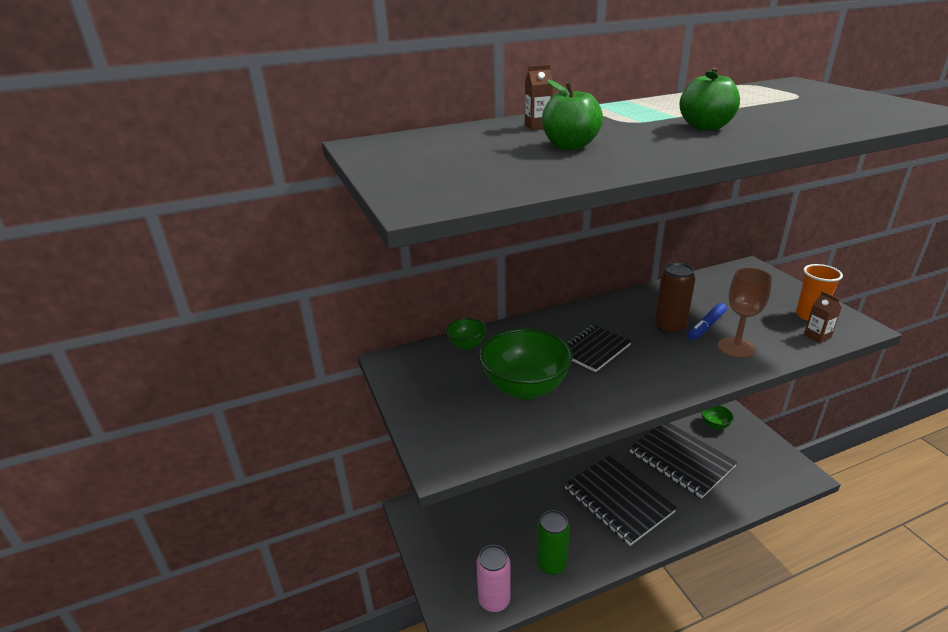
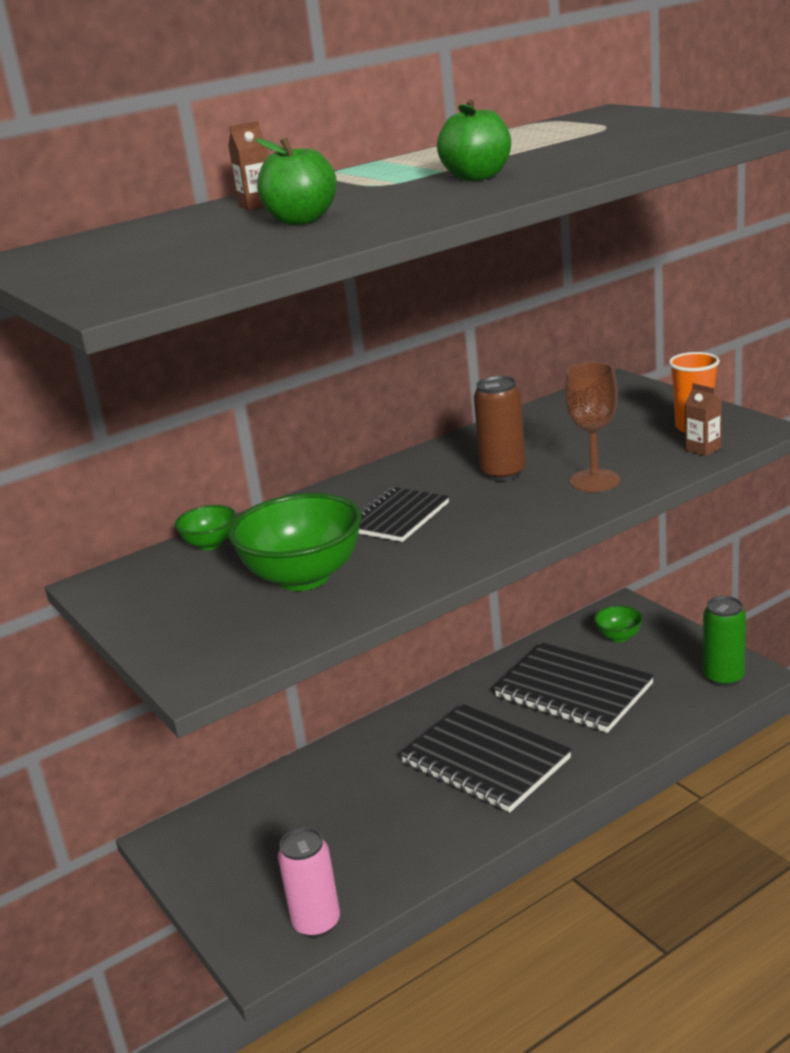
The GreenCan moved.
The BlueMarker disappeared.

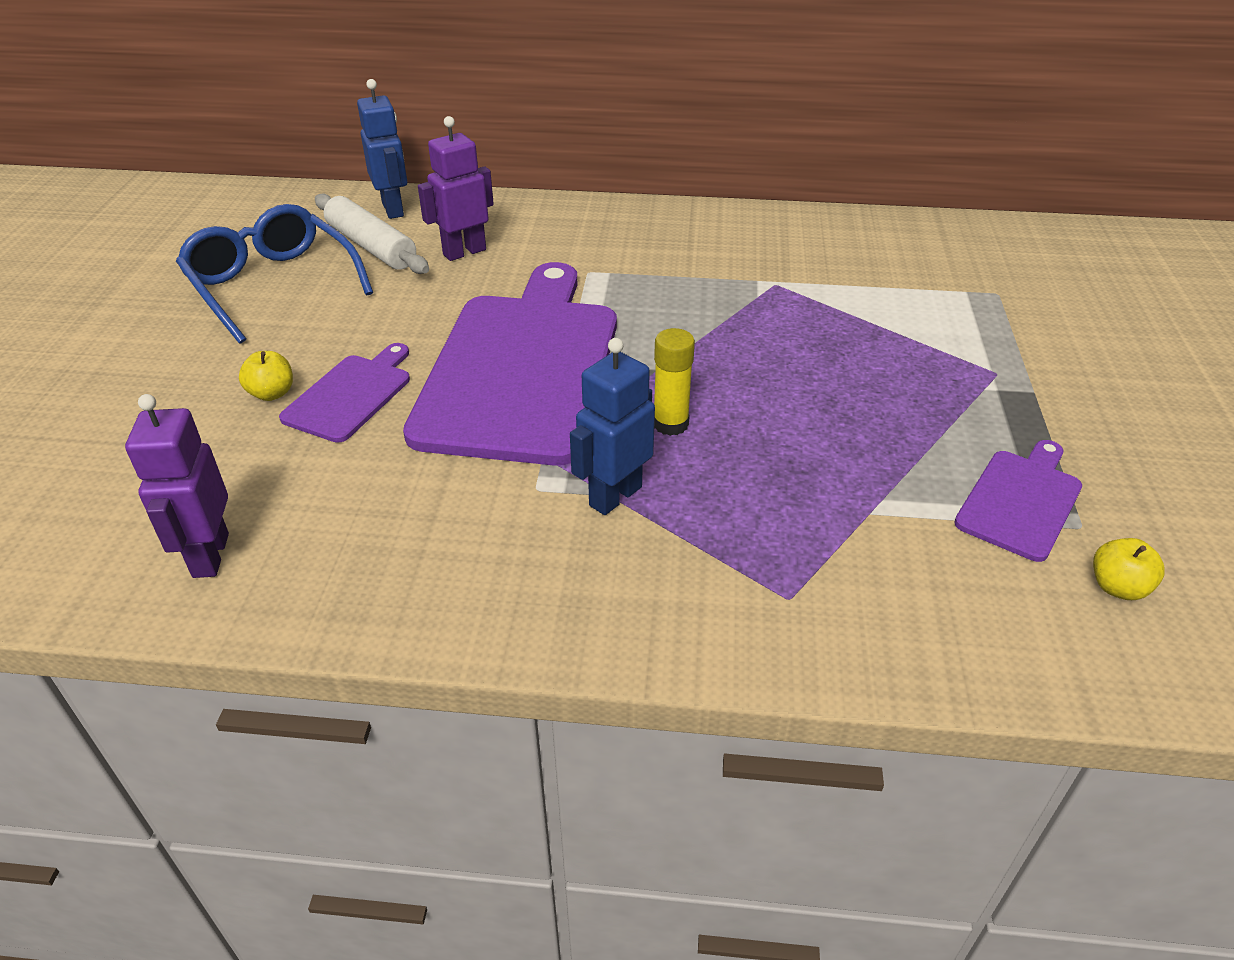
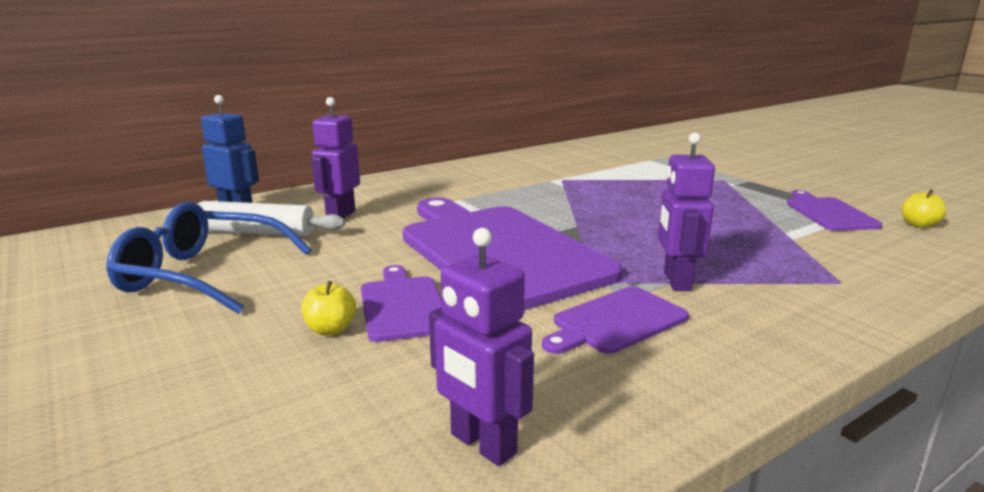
The PurpleCuttingBoard (3rd from left) appeared.
The BlueRobot (2nd from left) became the PurpleRobot (3rd from left).
The YellowGlueStick disappeared.

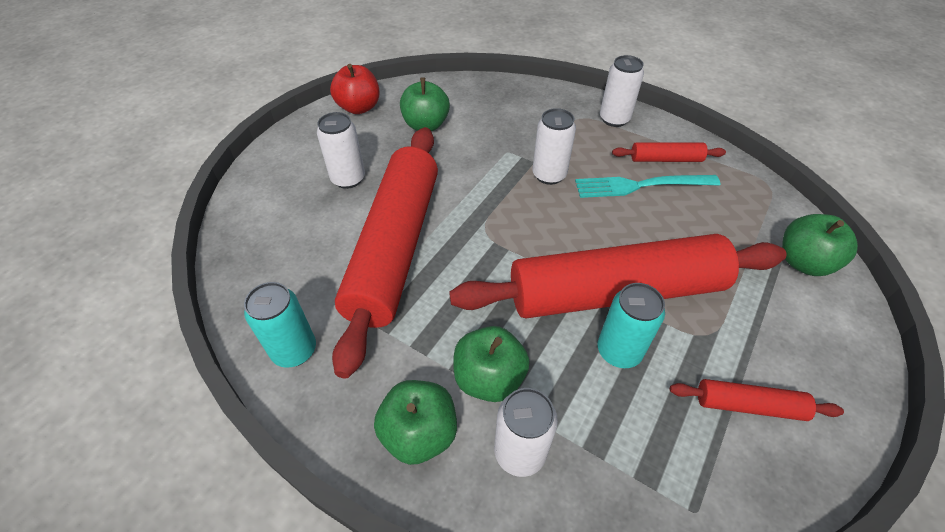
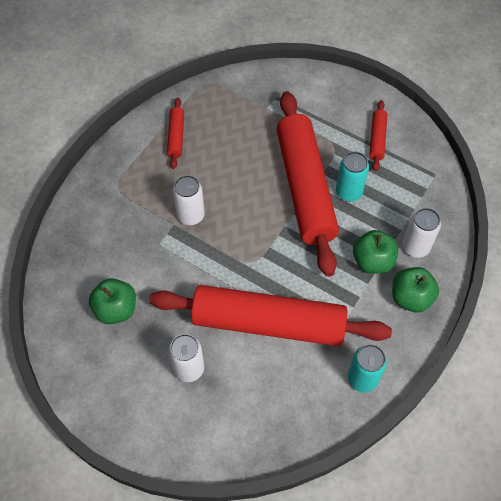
The RedApple disappeared.
The TurquoiseFork disappeared.
The WhiteCan (4th from left) disappeared.
The GreenApple (4th from left) disappeared.

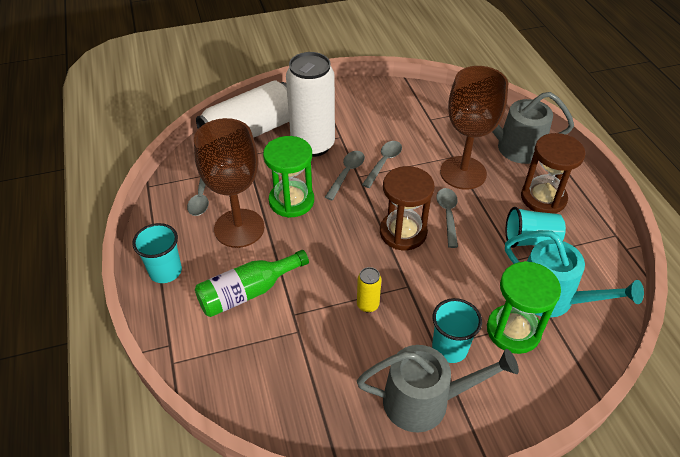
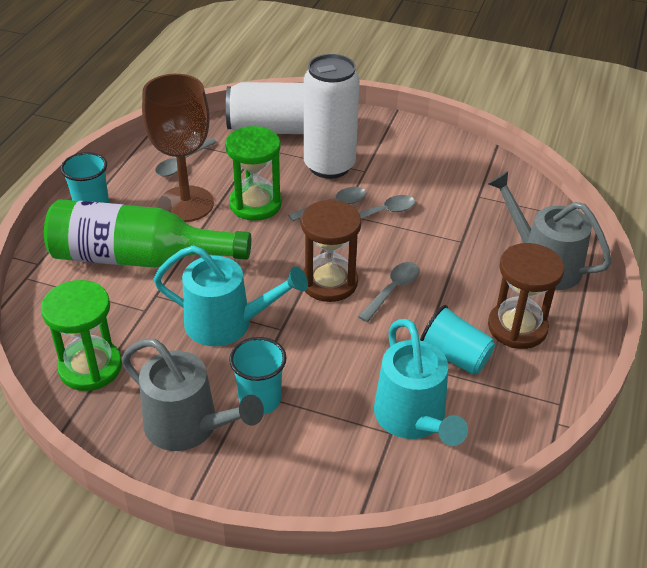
The GreenHourglass (2nd from left in the first image) moved.
The GreenBottle changed to 1.58 times the size.
The YellowCan was replaced by the TurquoiseWateringCan (1st from left).
The BrownGoblet (2nd from left) disappeared.

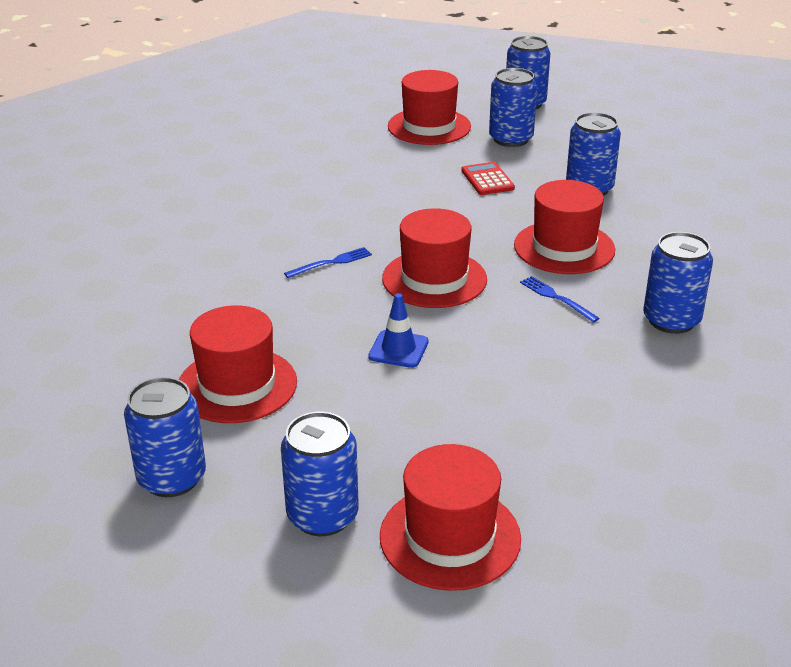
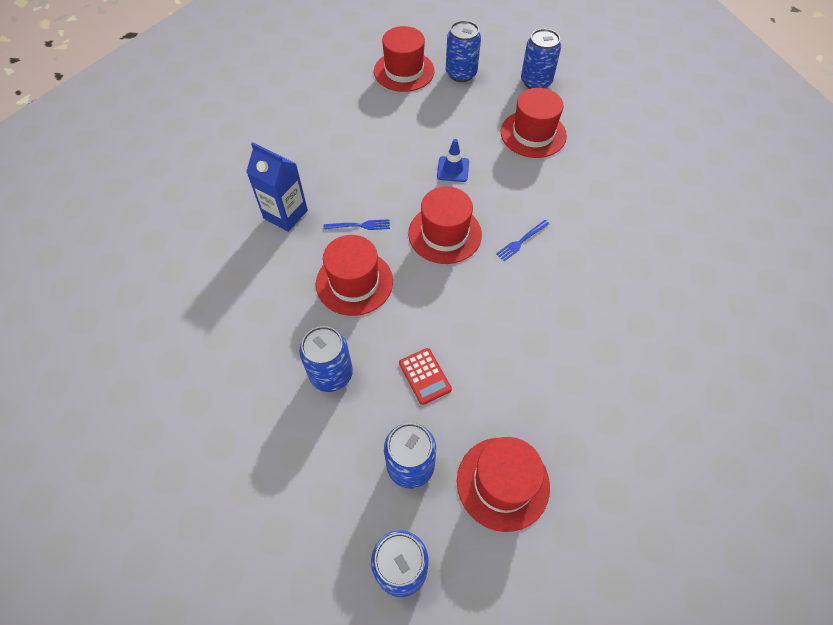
The BlueCan (6th from left) was replaced by the BlueCarton.
The BlueFork (2nd from left in the first image) turned 45 degrees counterclockwise.

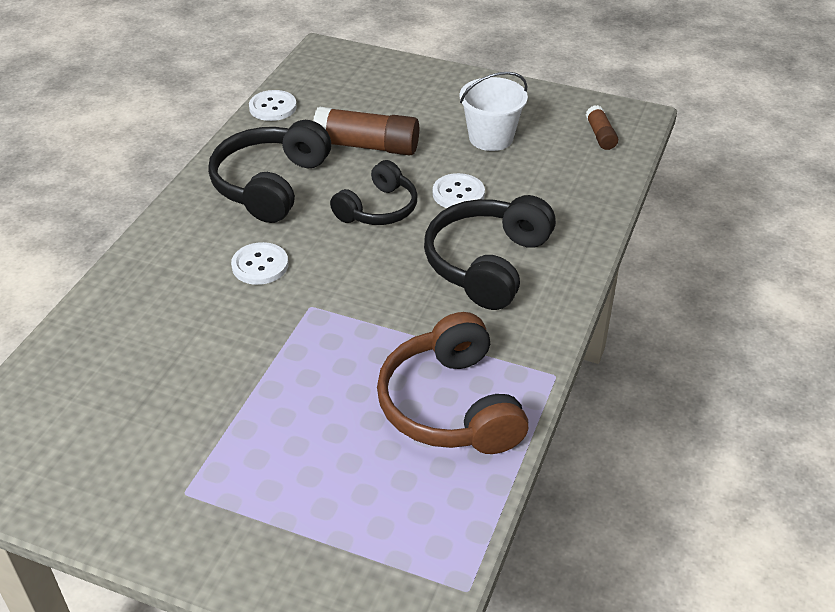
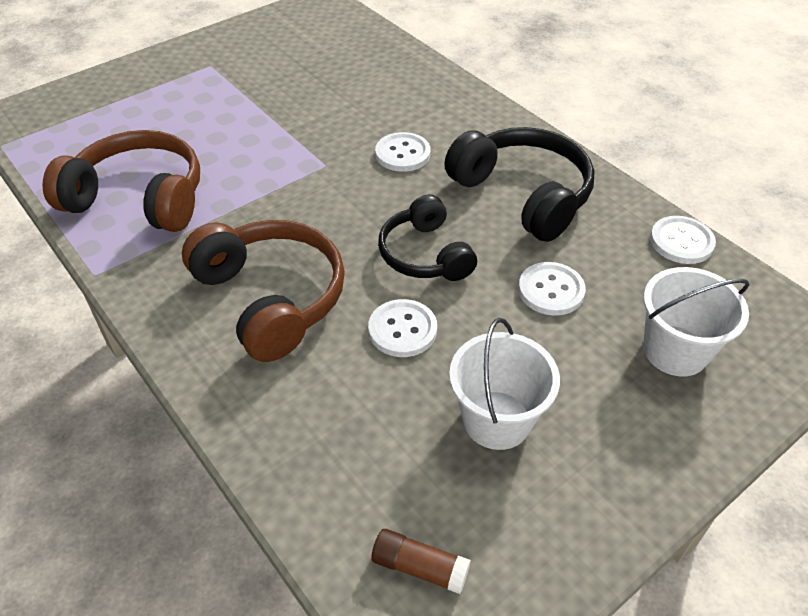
The BlackHeadphones (3rd from left) became the BrownHeadphones (2nd from left).
The BrownGlueStick (1st from left) was replaced by the WhiteButton (3rd from left).
The WhiteBucket (2nd from left) appeared.

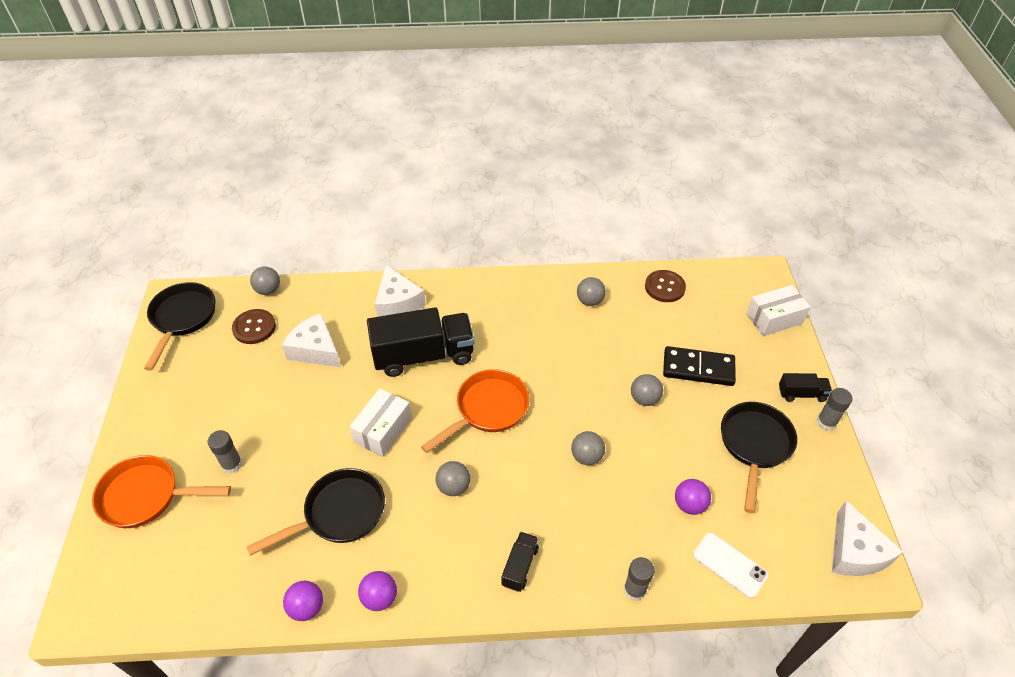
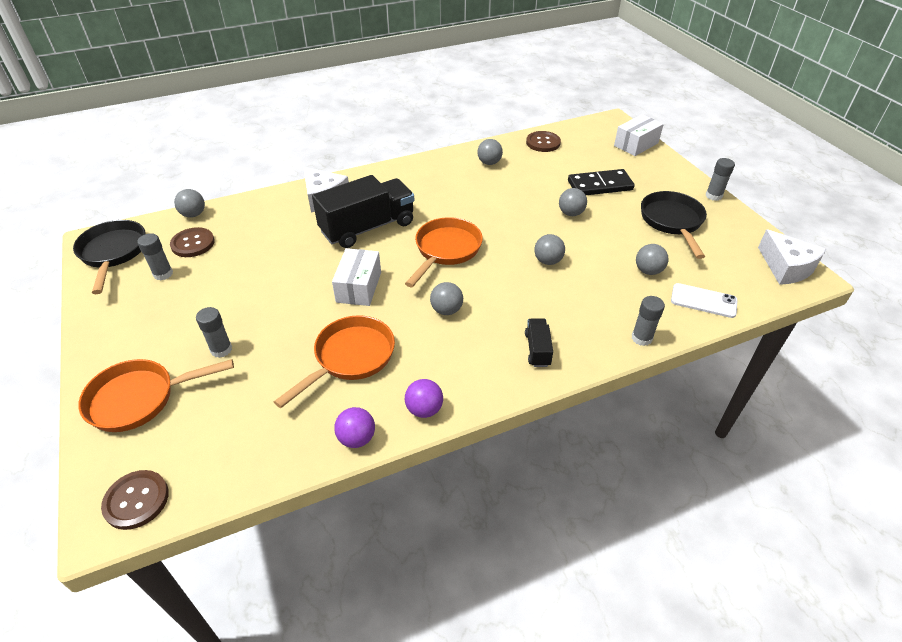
The BrownButton (1st from left) appeared.
The GreyGlueStick (1st from left) appeared.
The BlackPan (2nd from left) became the OrangePan (2nd from left).
The PurpleBall (3rd from left) became the GreyBall (6th from left).
The WhiteCheese (1st from left) disappeared.
The BlackTruck (3rd from left) disappeared.

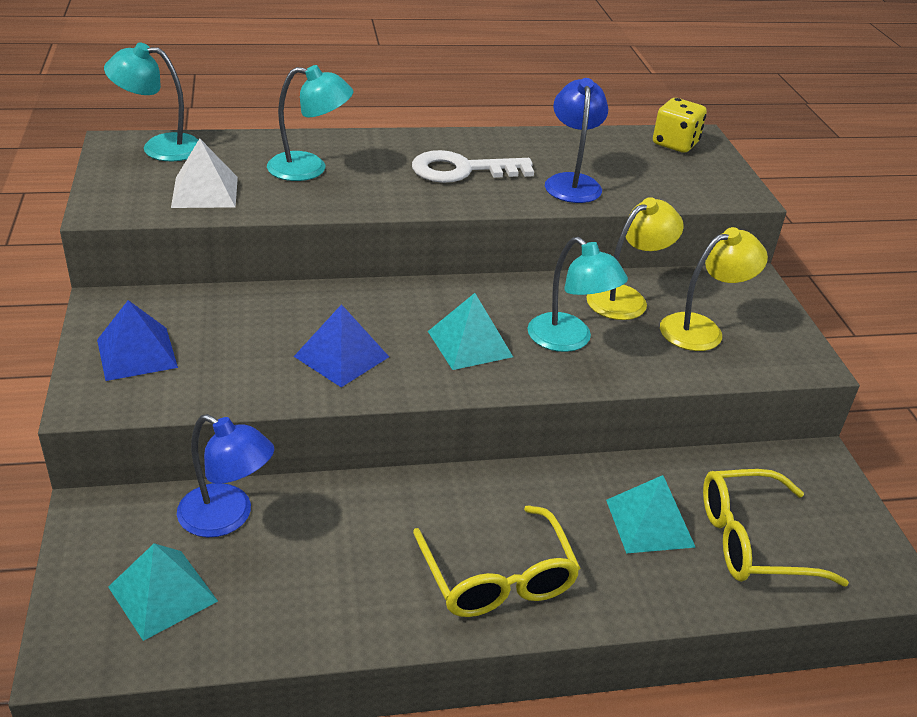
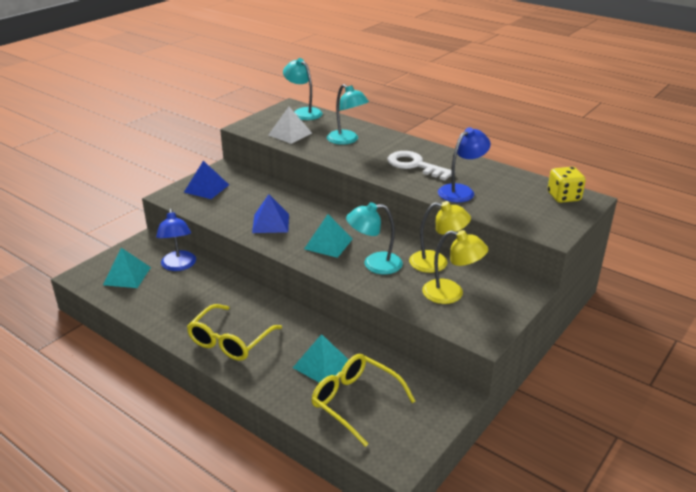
The TurquoiseLamp (3rd from left) turned 75 degrees clockwise.

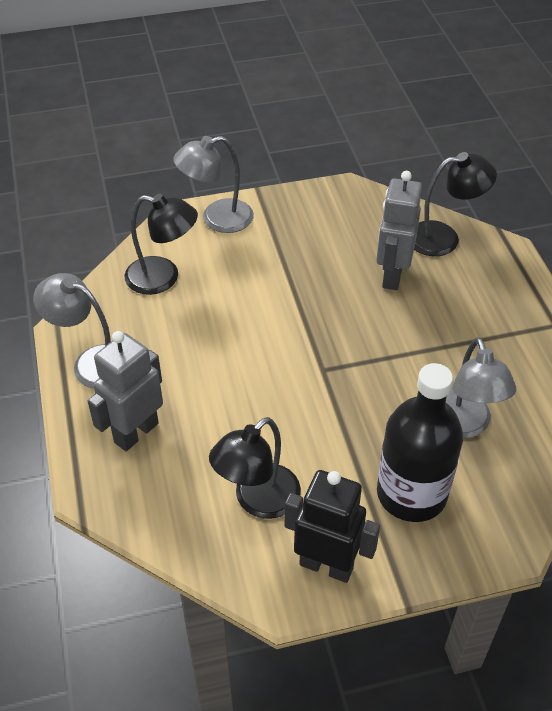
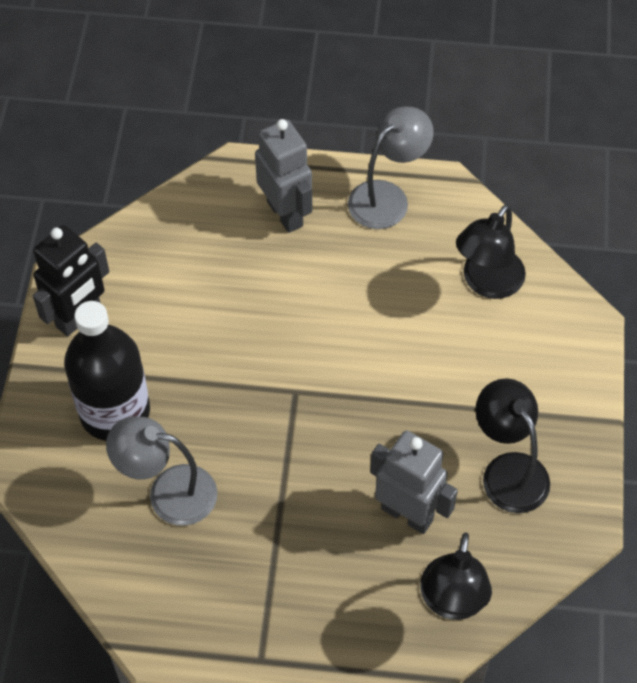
The BlackLamp (2nd from left in the first image) moved.
The GreyLamp (2nd from left) disappeared.

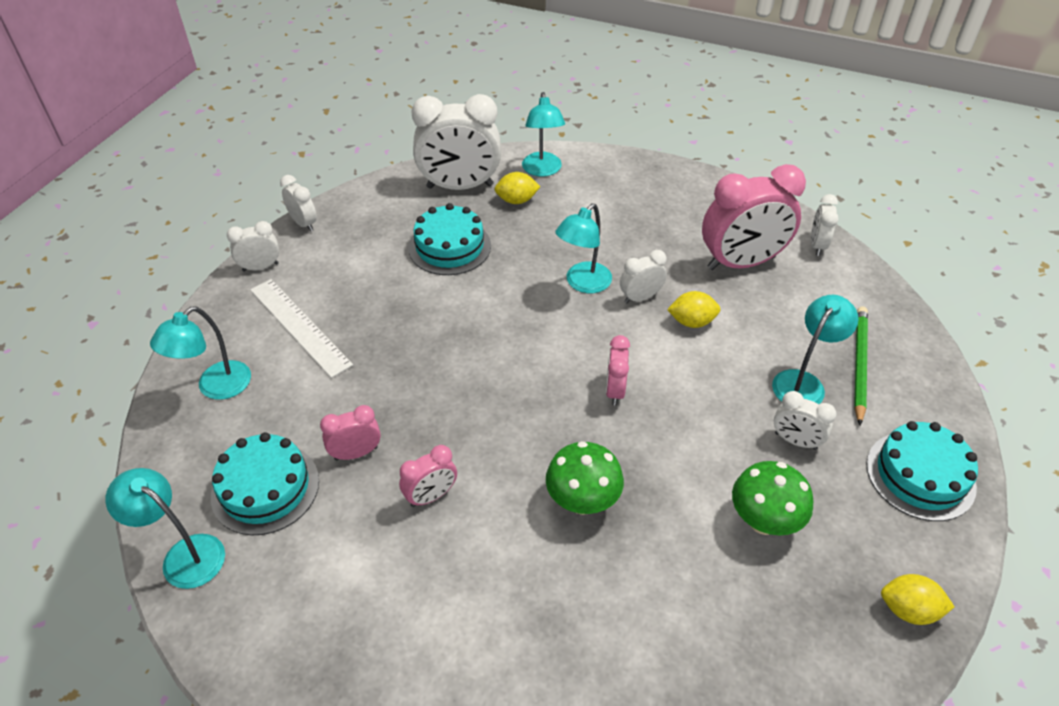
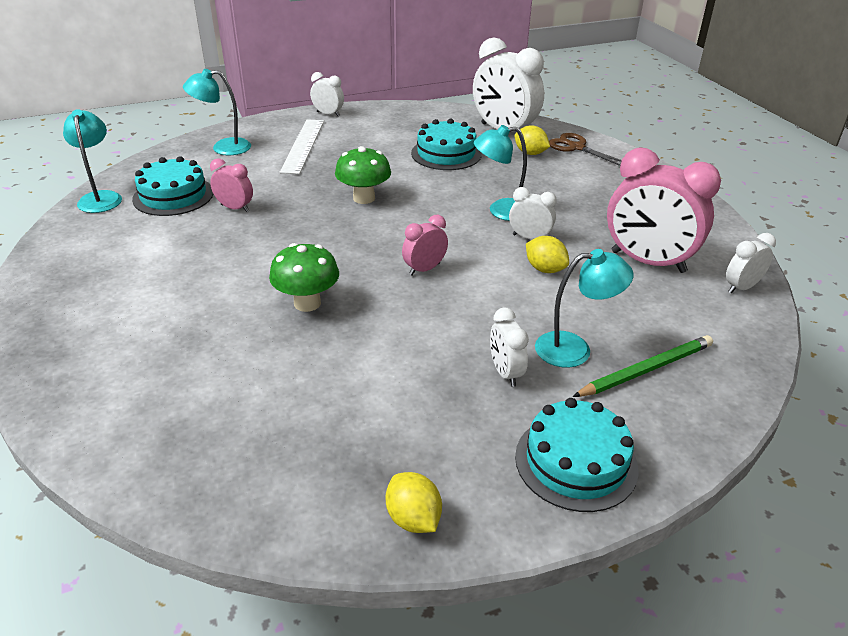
The GreenMushroom (2nd from left) moved.
The TurquoiseLamp (3rd from left) was replaced by the BrownScissors.
The WhiteClock (2nd from left) disappeared.
The PinkClock (2nd from left) disappeared.

